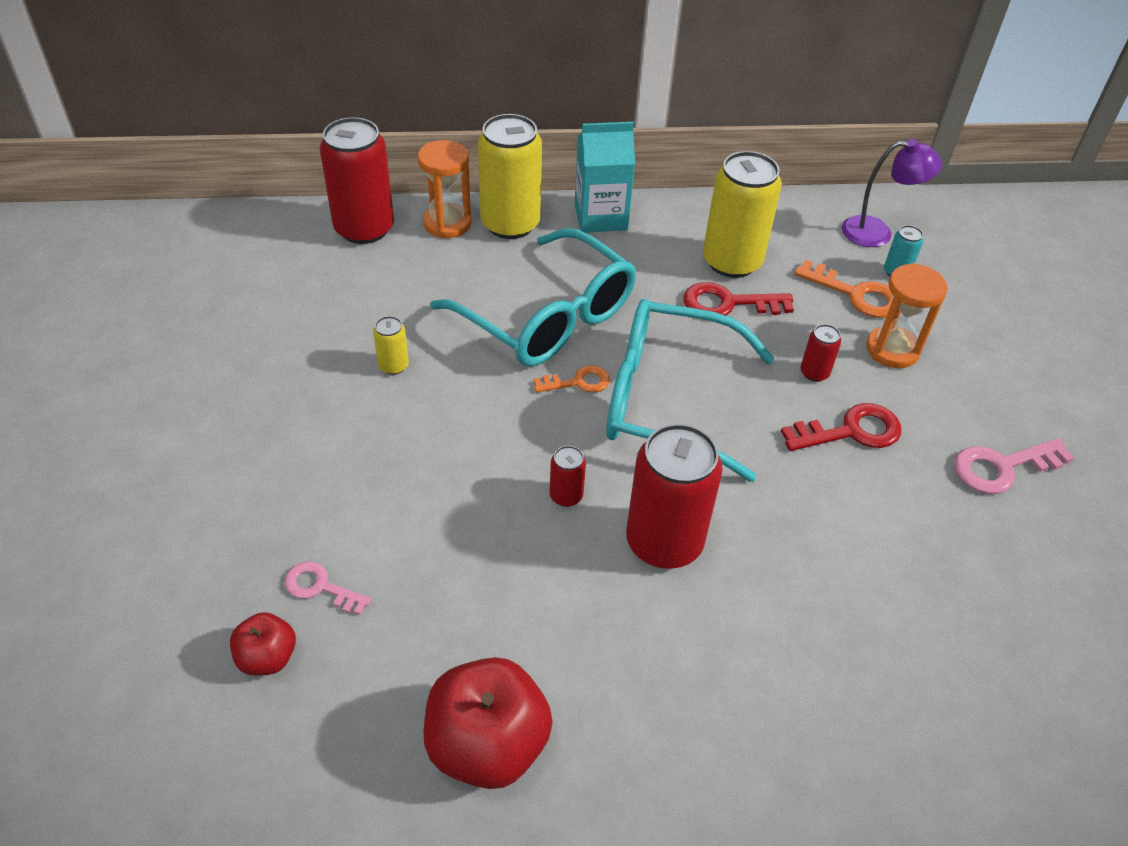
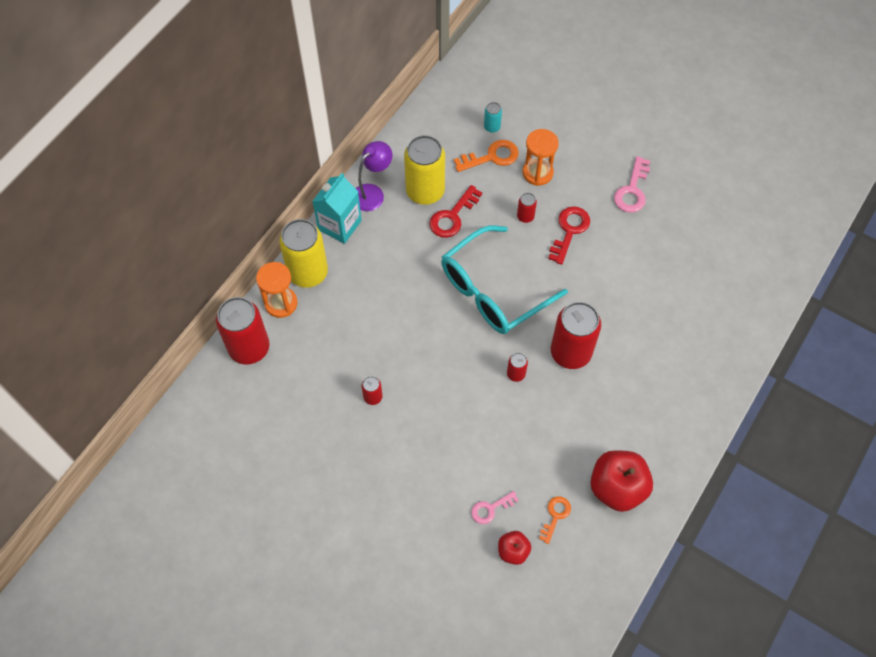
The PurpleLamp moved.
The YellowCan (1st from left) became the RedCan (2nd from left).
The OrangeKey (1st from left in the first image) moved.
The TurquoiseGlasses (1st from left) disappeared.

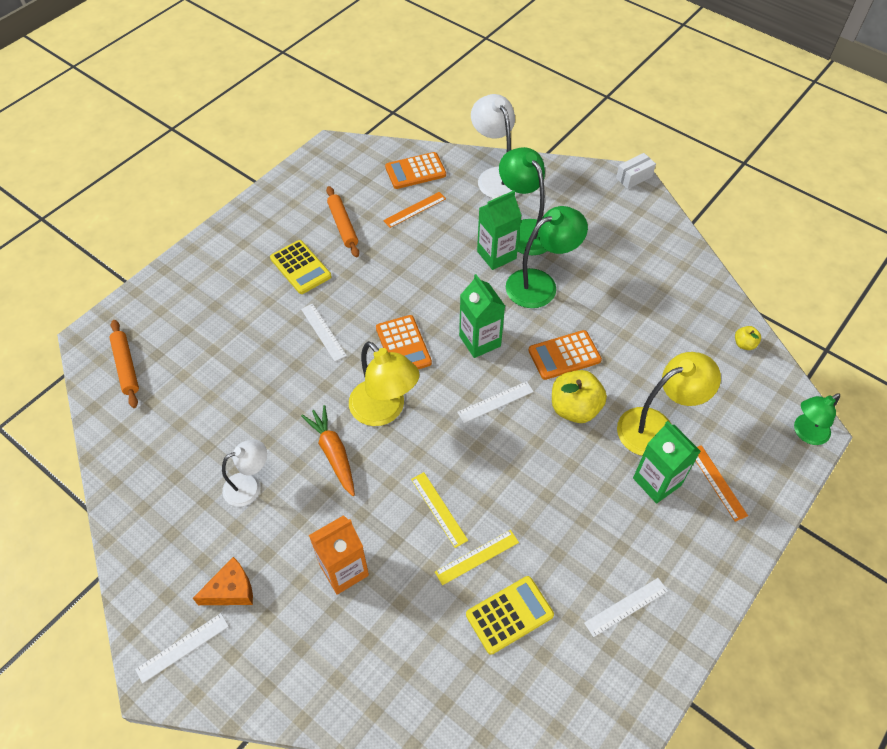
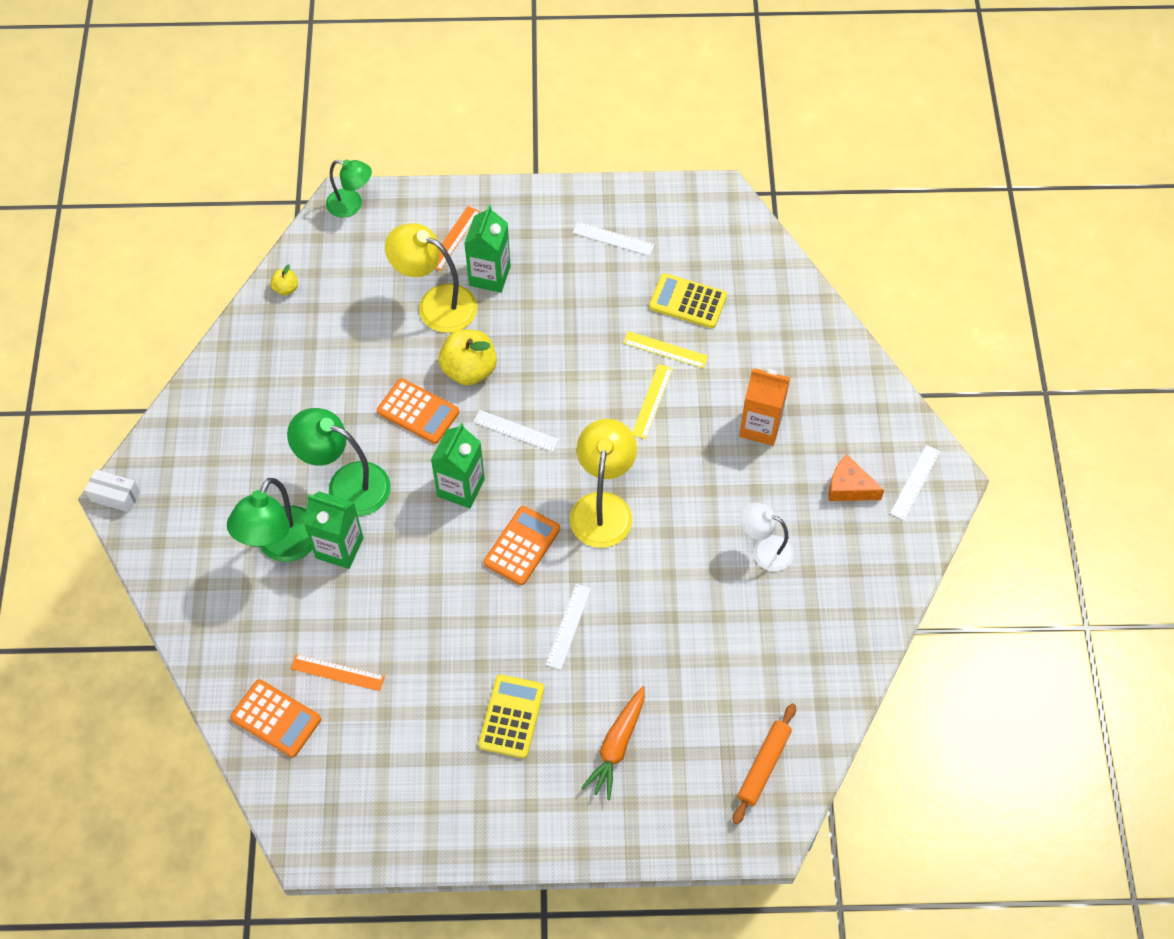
The OrangeCarrot moved.
The WhiteRuler (1st from left in the first image) turned 75 degrees counterclockwise.
The OrangeRollingPin (2nd from left) disappeared.
The WhiteLamp (2nd from left) disappeared.

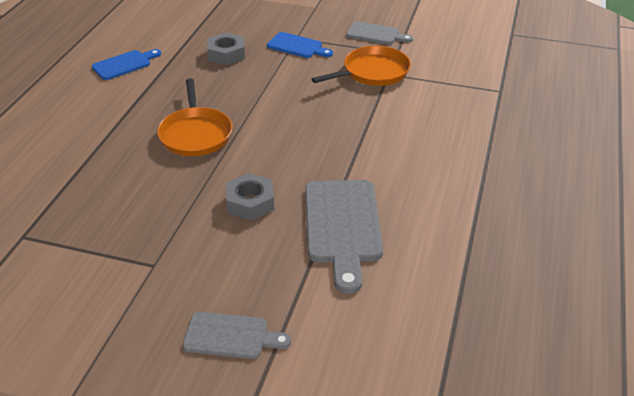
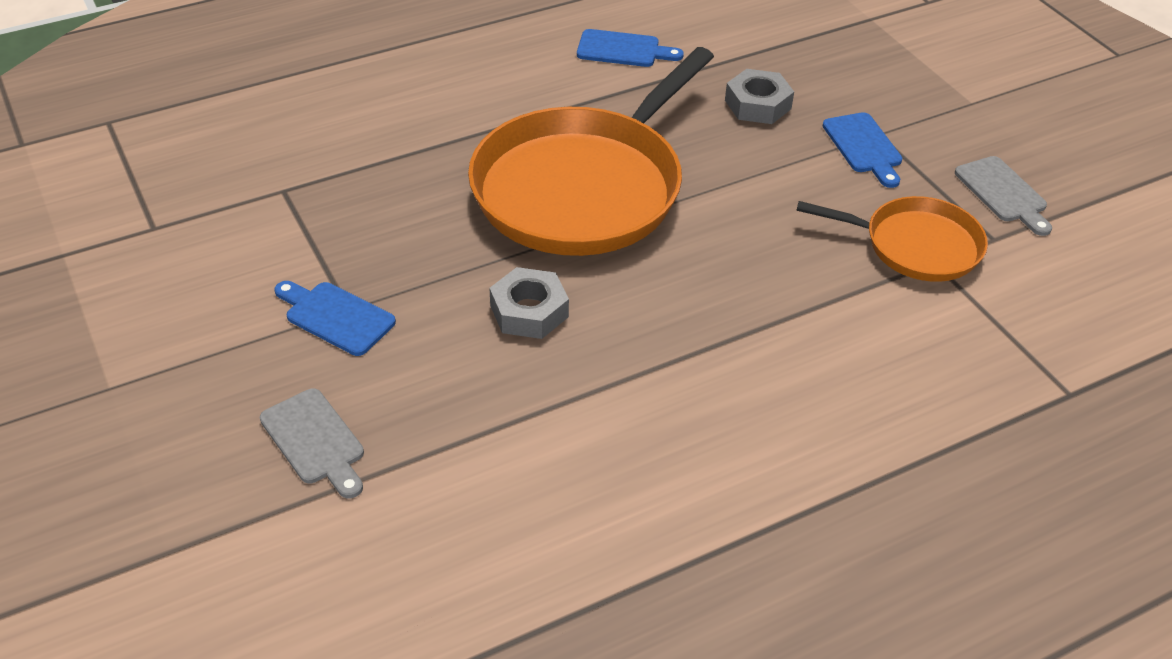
The BlueCuttingBoard (1st from left) appeared.
The OrangePan (1st from left) changed to 1.87 times the size.
The GreyCuttingBoard (2nd from left) disappeared.

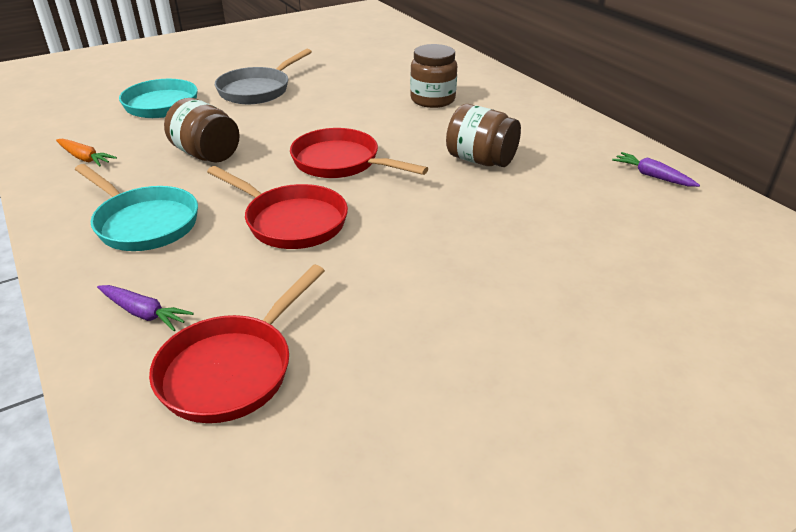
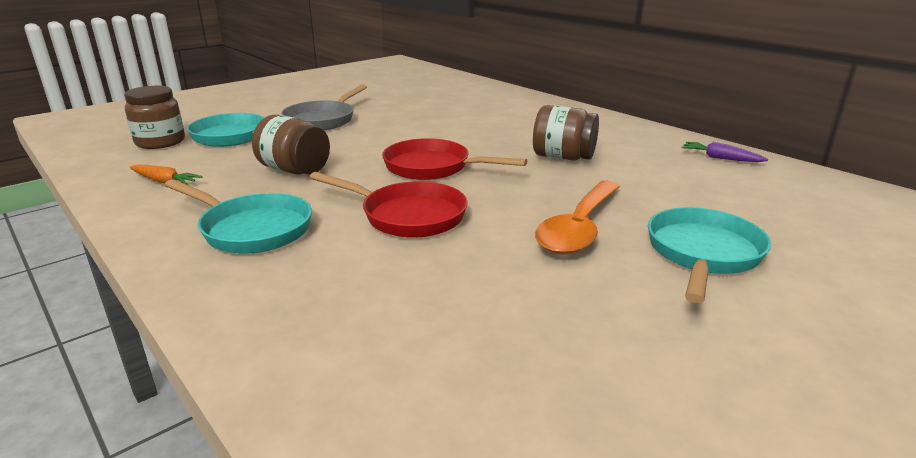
The BrownJar (2nd from left in the first image) moved.
The OrangeSpoon appeared.
The TurquoisePan (3rd from left) appeared.
The PurpleCarrot (1st from left) disappeared.
The RedPan (1st from left) disappeared.

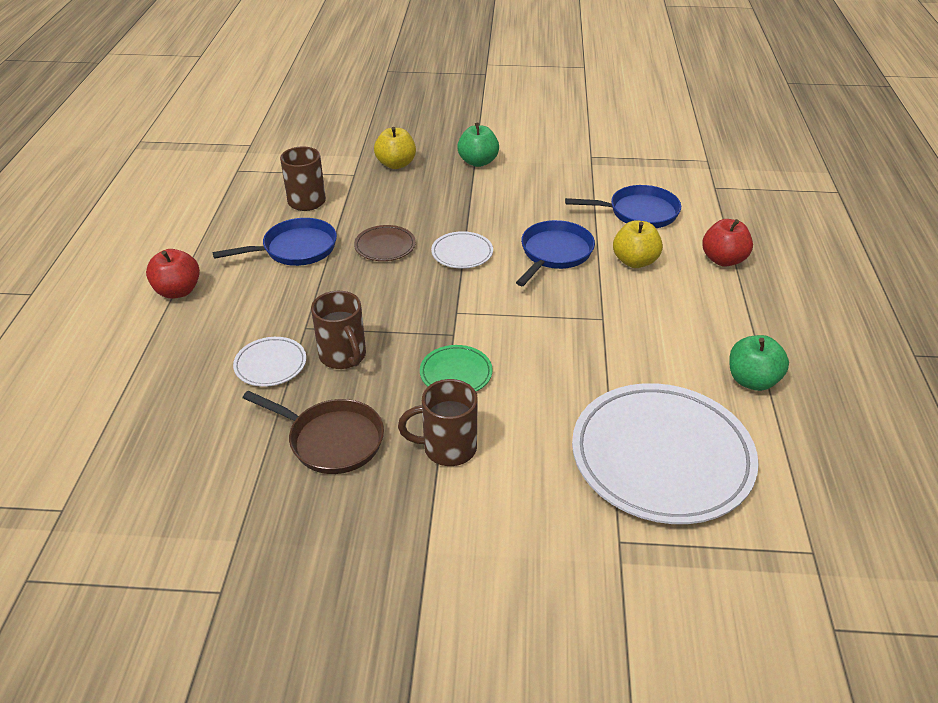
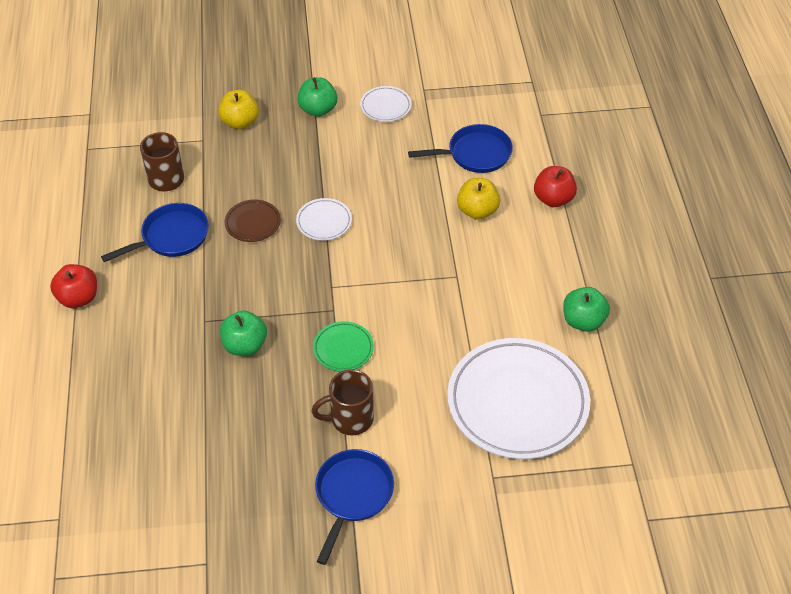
The BrownMug (2nd from left) was replaced by the GreenApple (1st from left).
The BluePan (2nd from left) moved.
The WhitePlate (1st from left in the first image) moved.
The BrownPan disappeared.

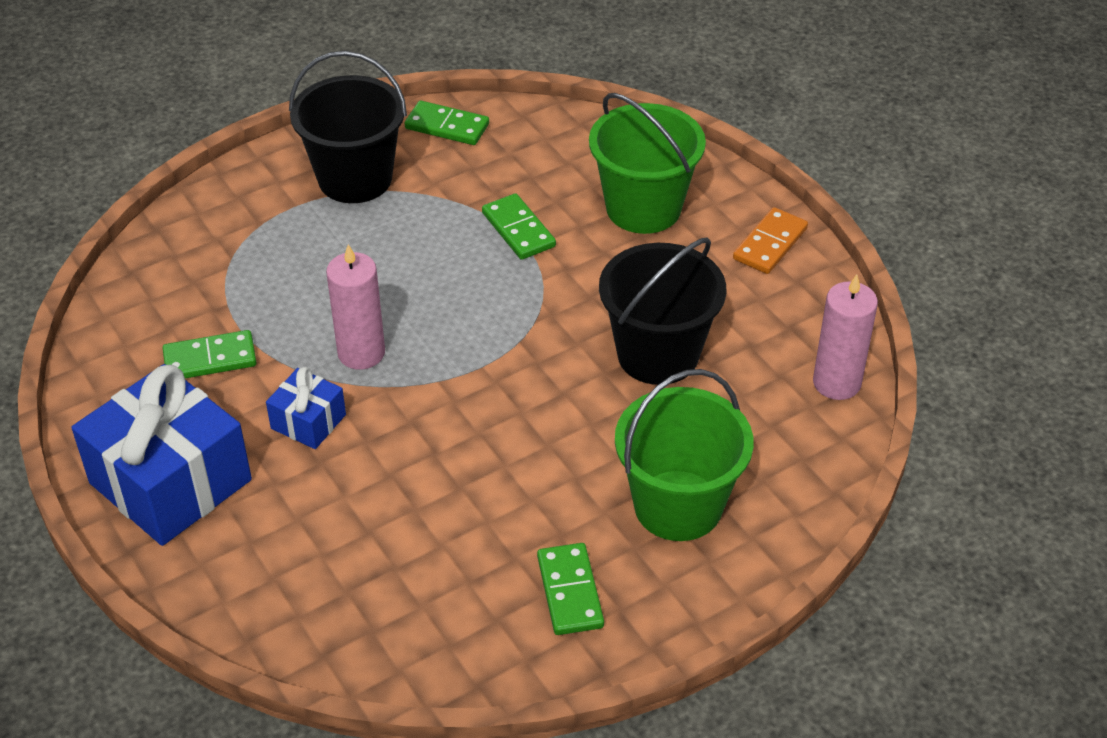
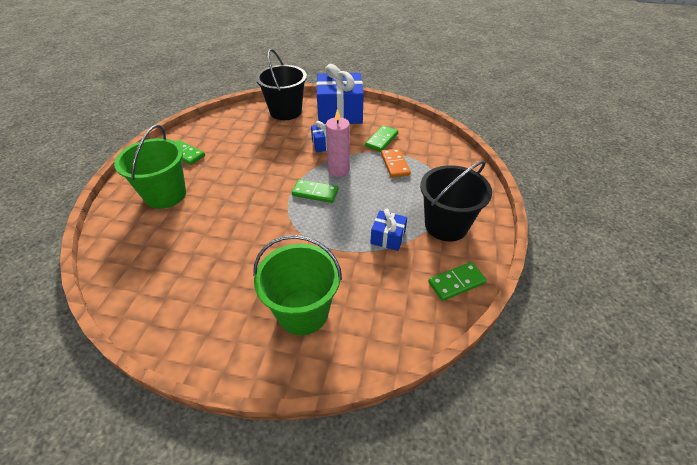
The BlackBucket (2nd from left in the first image) moved.
The GreenDomino (3rd from left in the first image) moved.
The BlueGift (3rd from left) appeared.
The OrangeDomino moved.
The PinkCandle (2nd from left) disappeared.

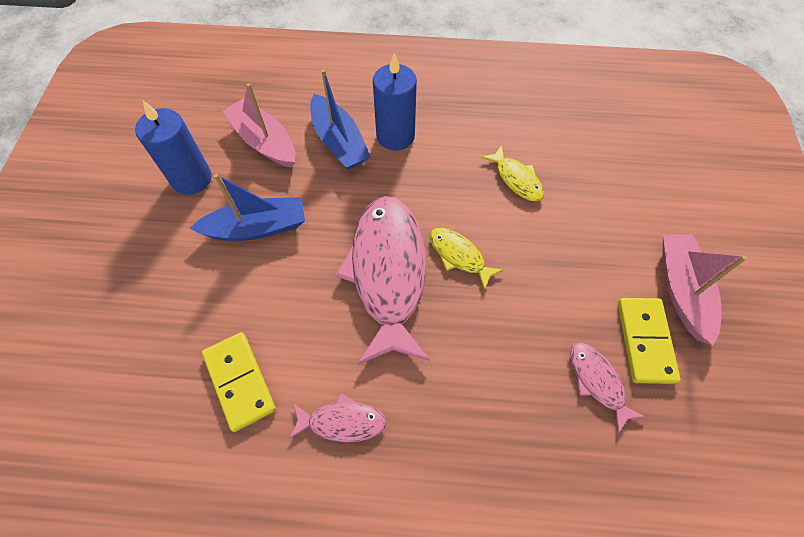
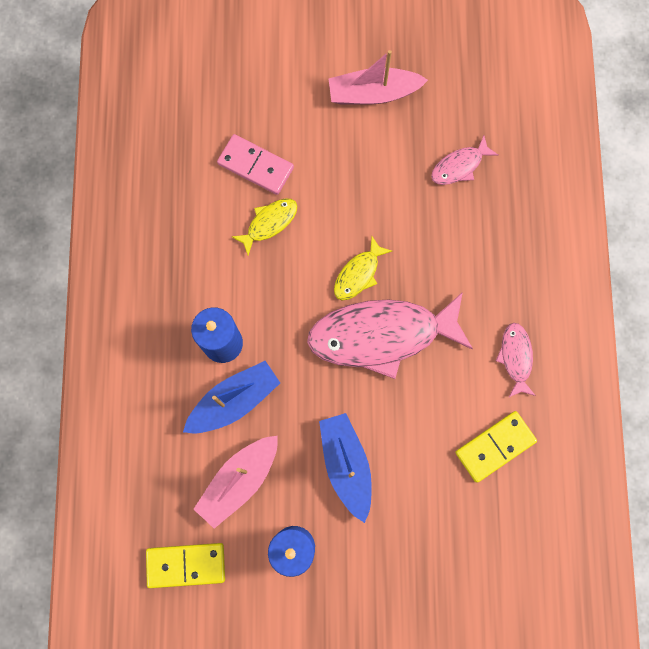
The YellowDomino (2nd from left in the first image) moved.
The PinkDomino appeared.

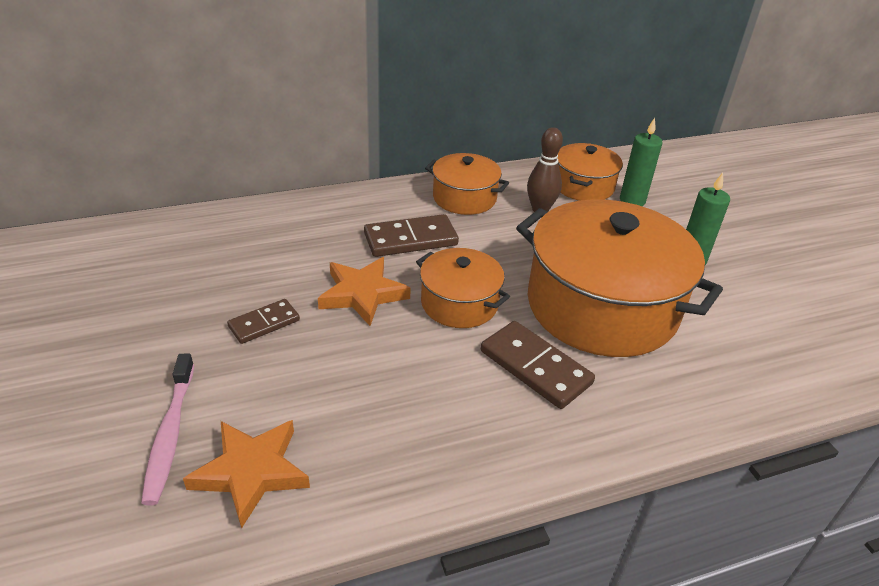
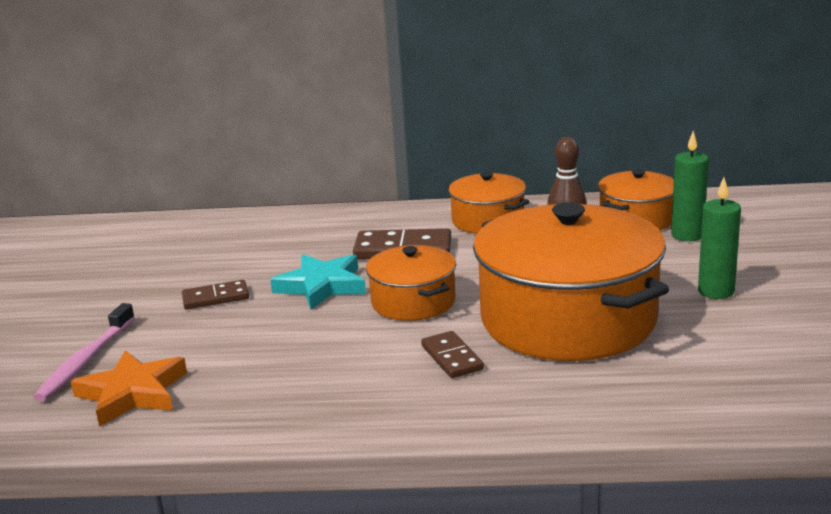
The OrangeStar (2nd from left) became the TurquoiseStar.
The BrownDomino (3rd from left) changed to 0.63 times the size.

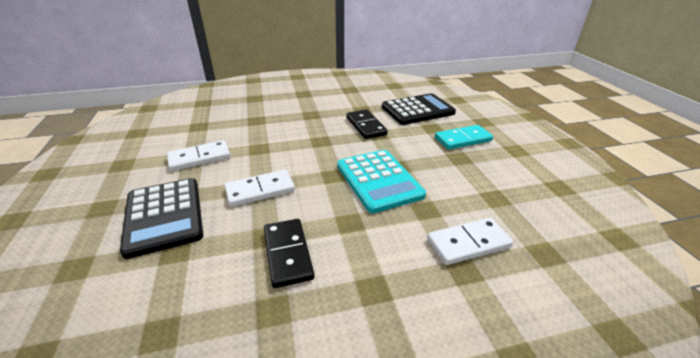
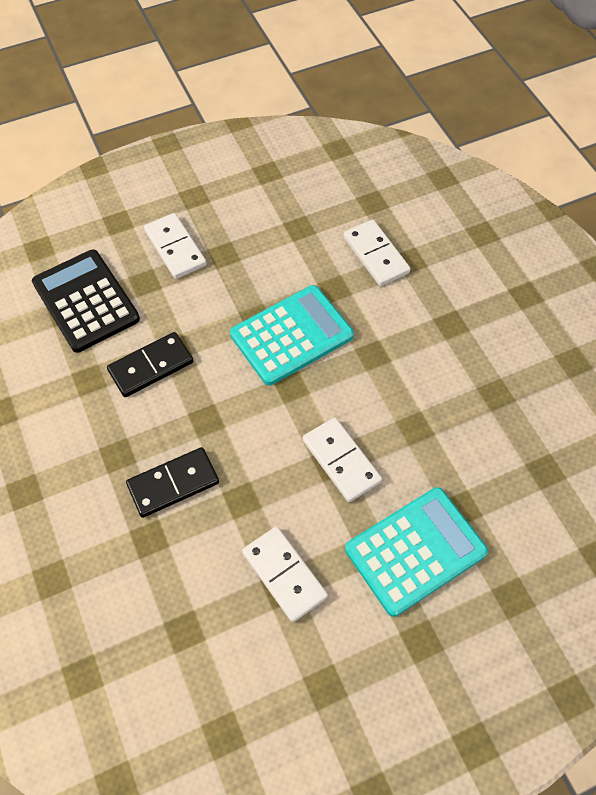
The BlackDomino (1st from left in the first image) moved.
The TurquoiseDomino became the WhiteDomino (1st from left).
The BlackCalculator (1st from left) became the TurquoiseCalculator (2nd from left).

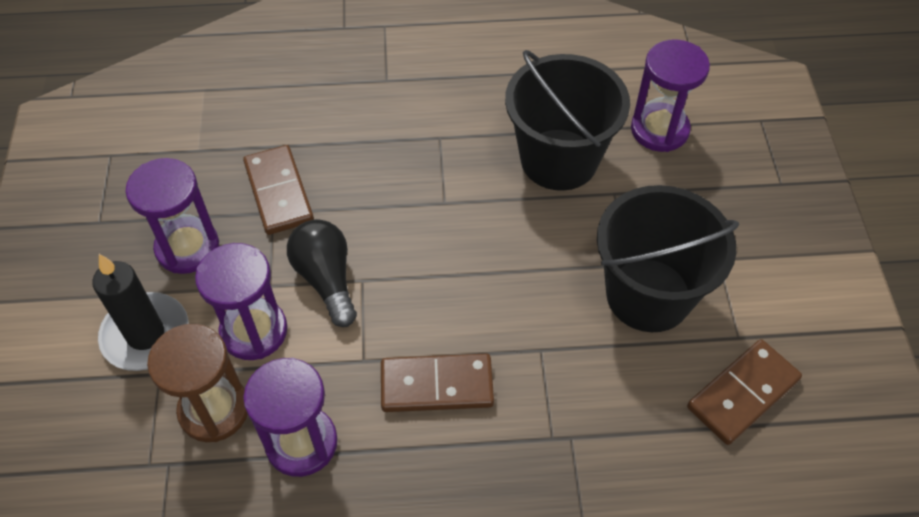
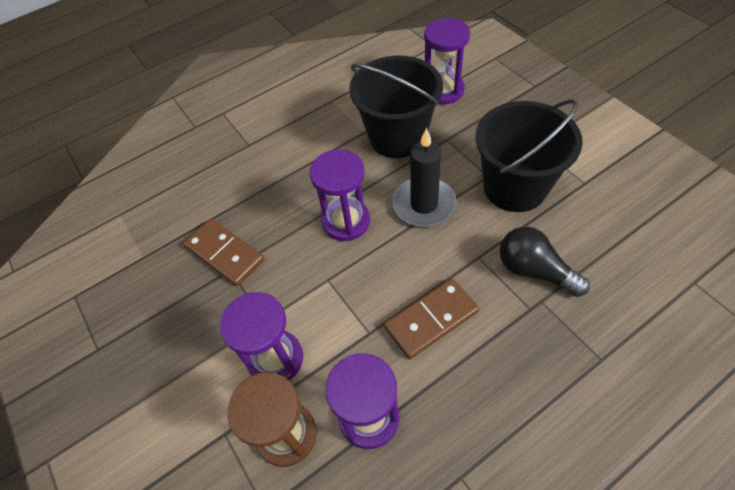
The PurpleHourglass (1st from left in the first image) moved.
The BlackCandle moved.
The BlackLightBulb moved.
The BrownDomino (3rd from left) disappeared.

